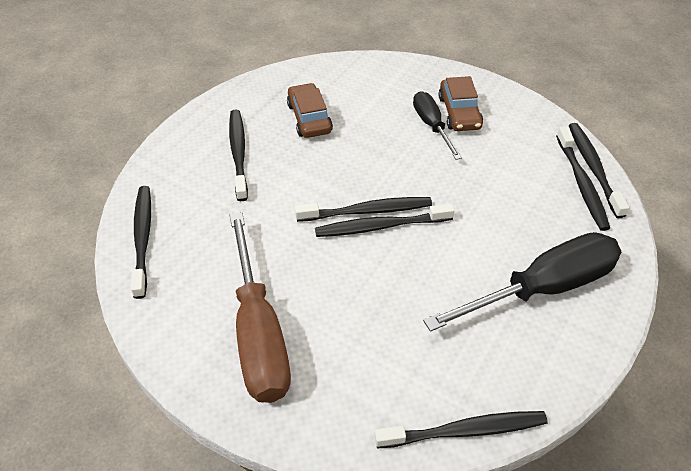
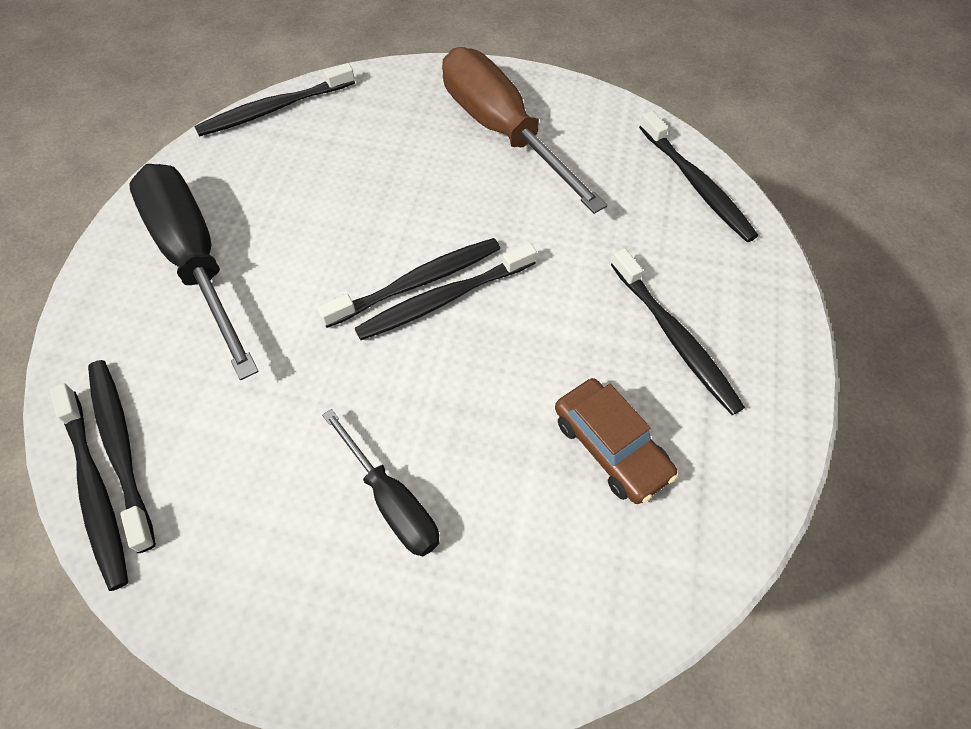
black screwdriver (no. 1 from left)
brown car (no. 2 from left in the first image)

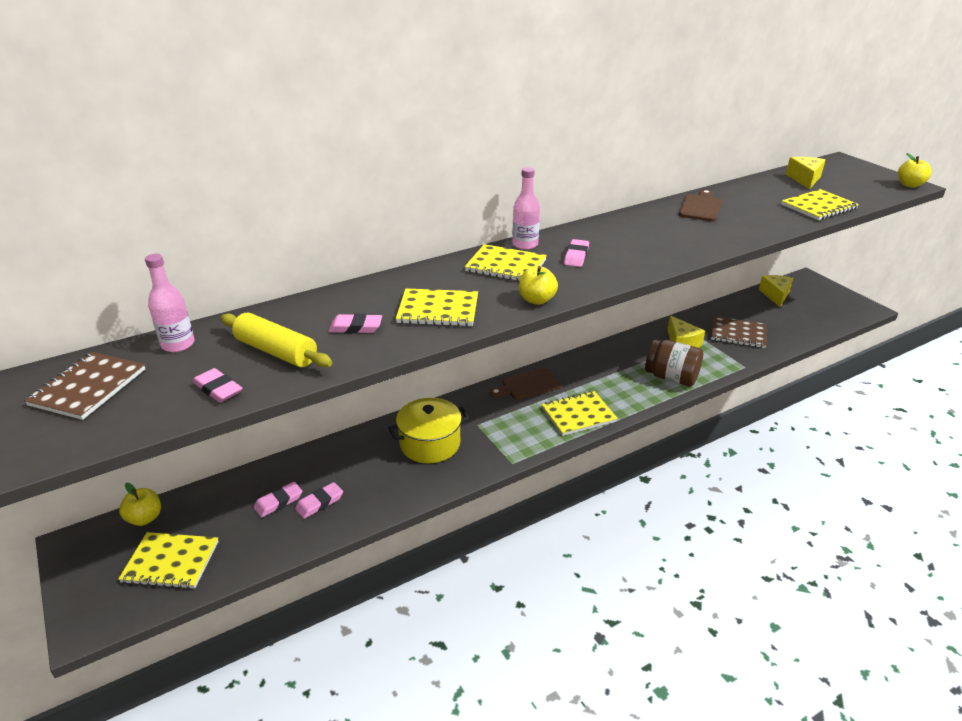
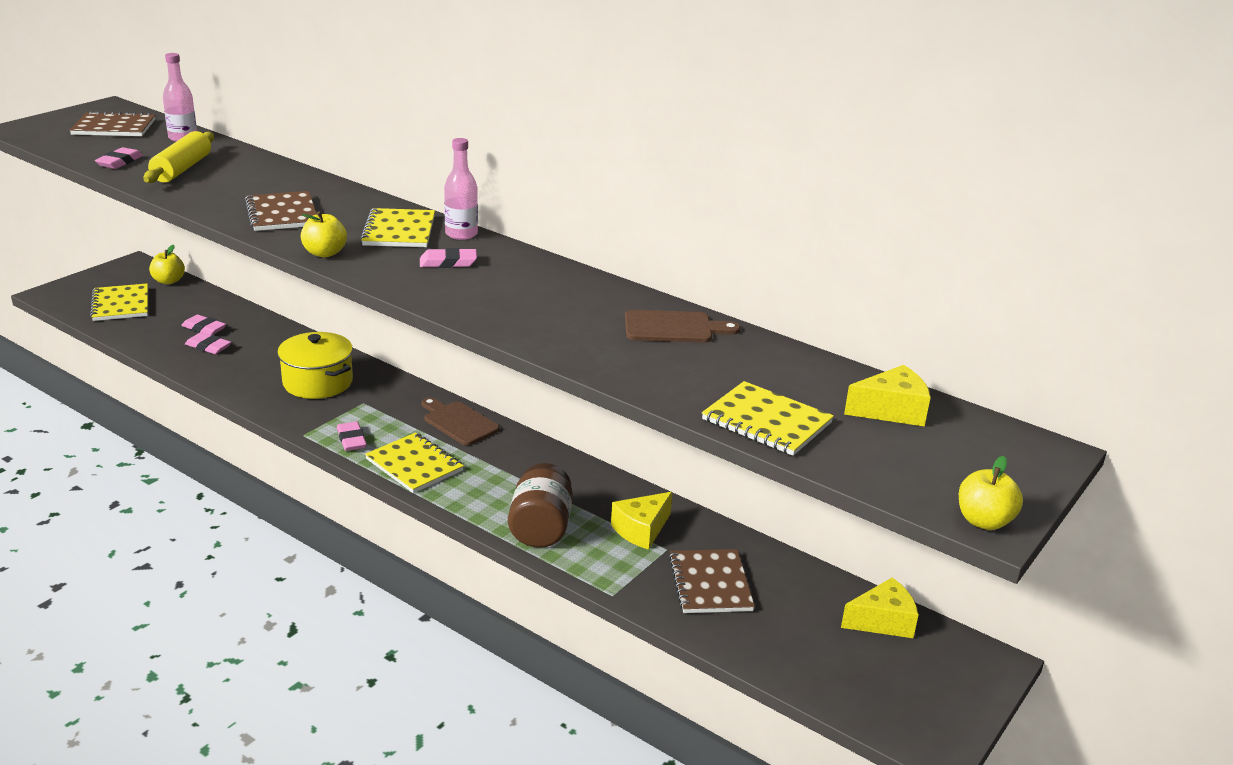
brown notebook (no. 2 from left)
pink eraser (no. 4 from left)

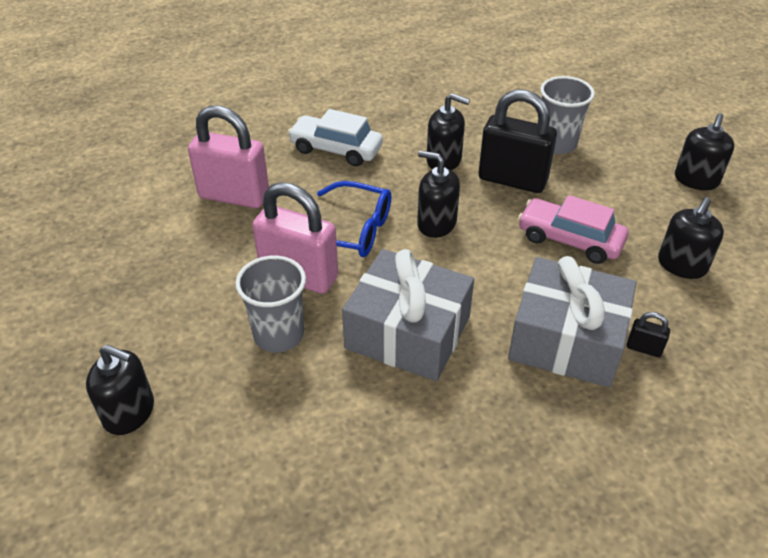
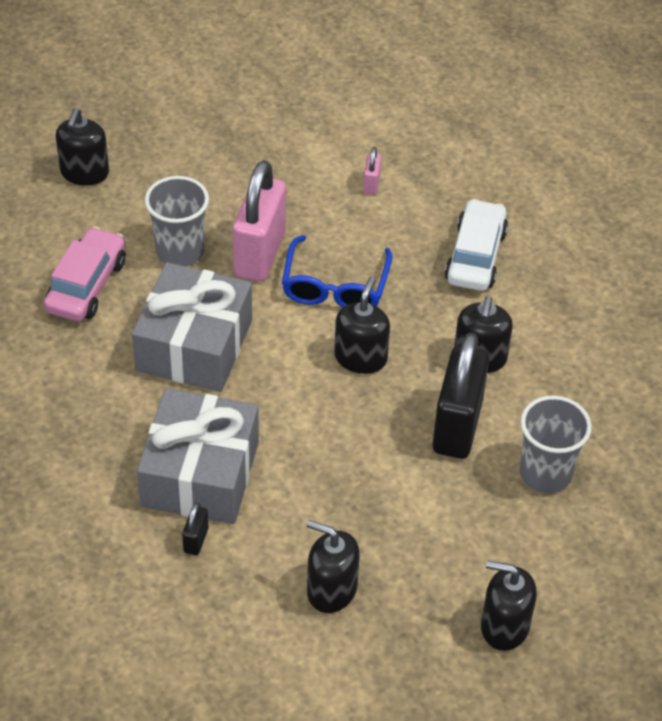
pink car
pink padlock (no. 2 from left)

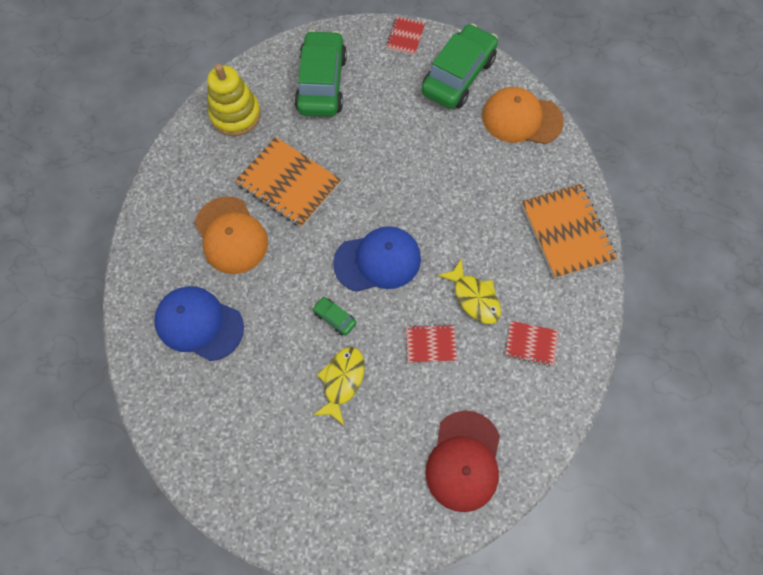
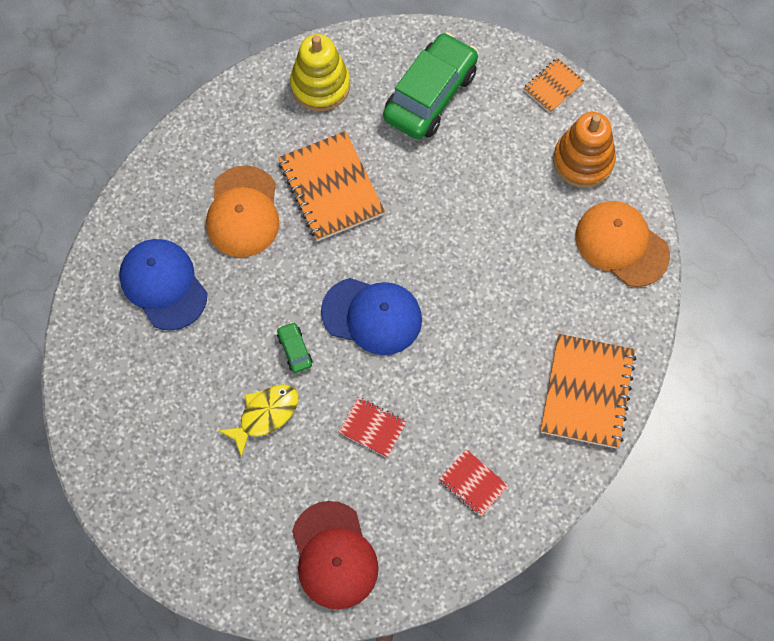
red cap
orange notebook (no. 2 from left)
orange stacking toy
yellow fish (no. 2 from left in the first image)

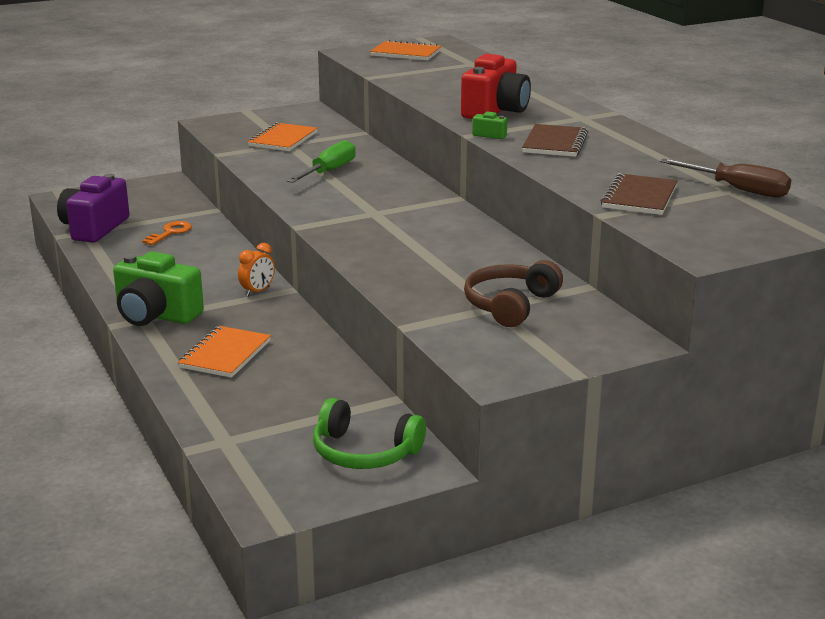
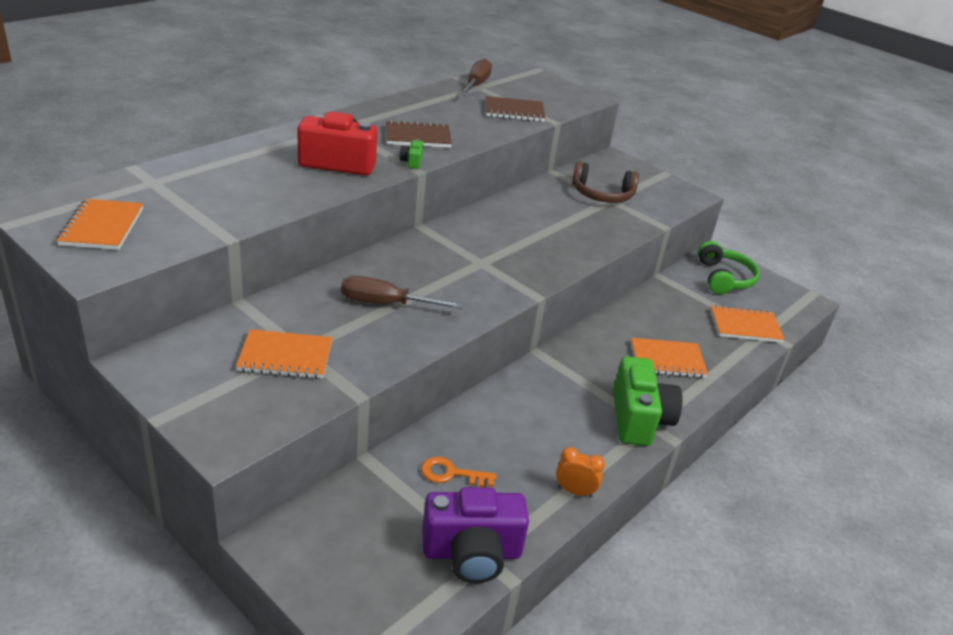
brown screwdriver (no. 1 from left)
orange clock
orange notebook (no. 4 from left)

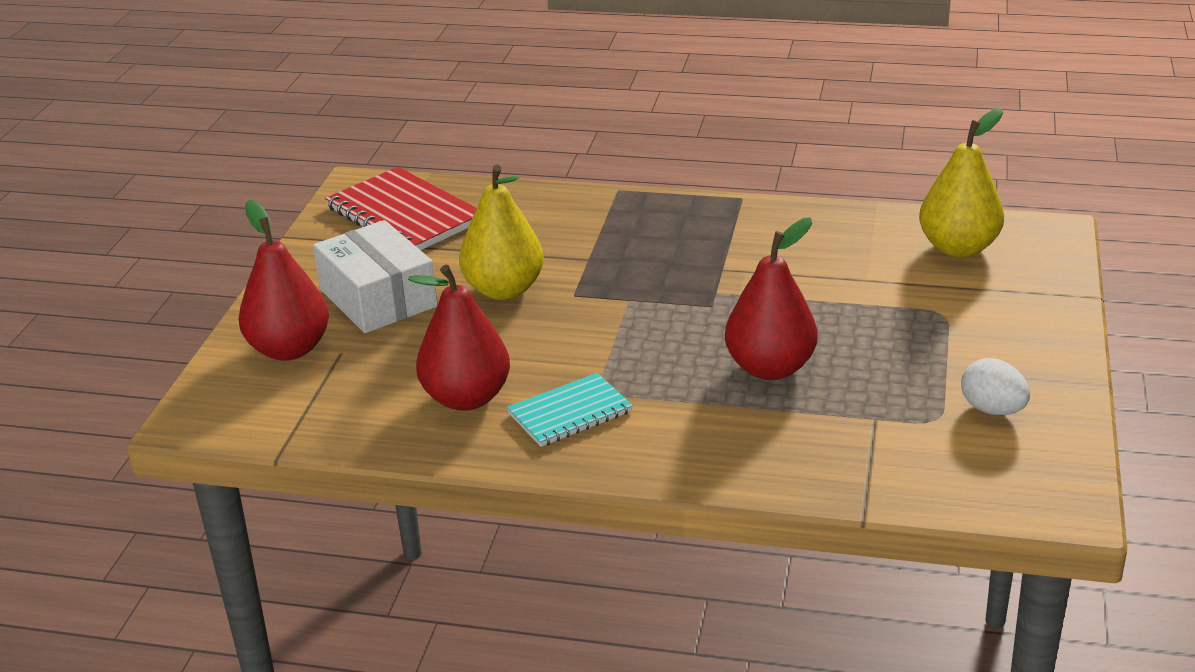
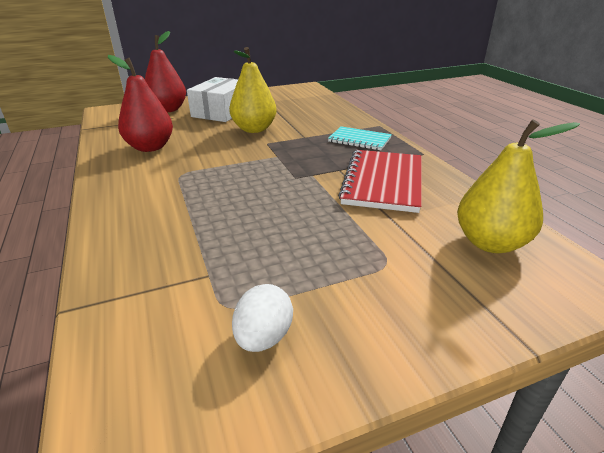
turquoise notebook
red notebook
red pear (no. 3 from left in the first image)

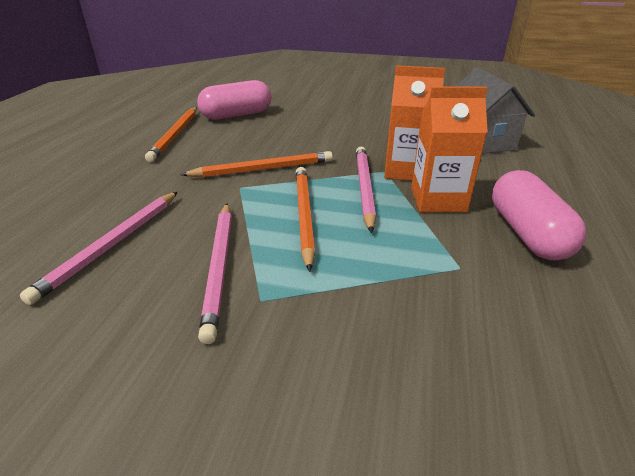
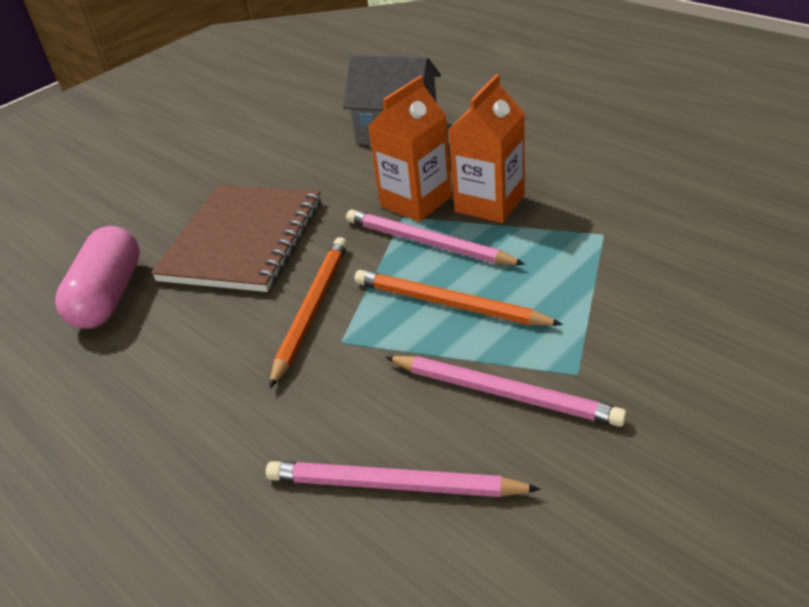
brown notebook
pink pencil (no. 1 from left)
orange pencil (no. 1 from left in the first image)
pink capsule (no. 2 from left in the first image)

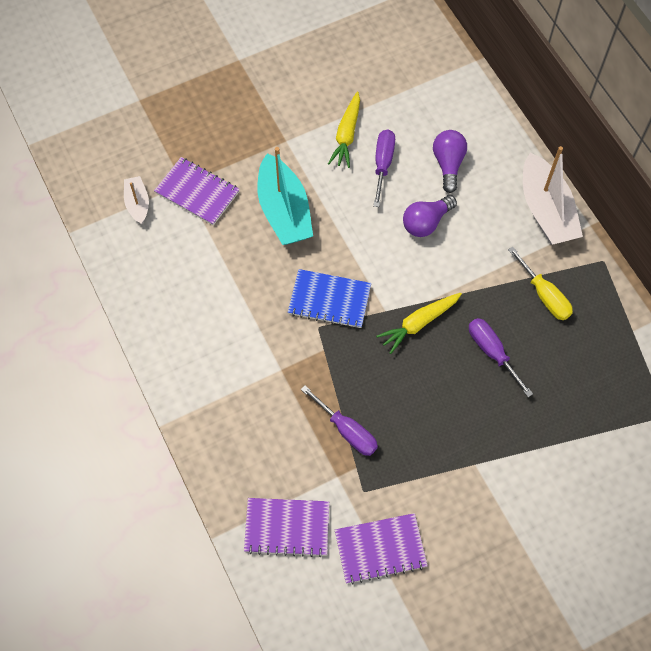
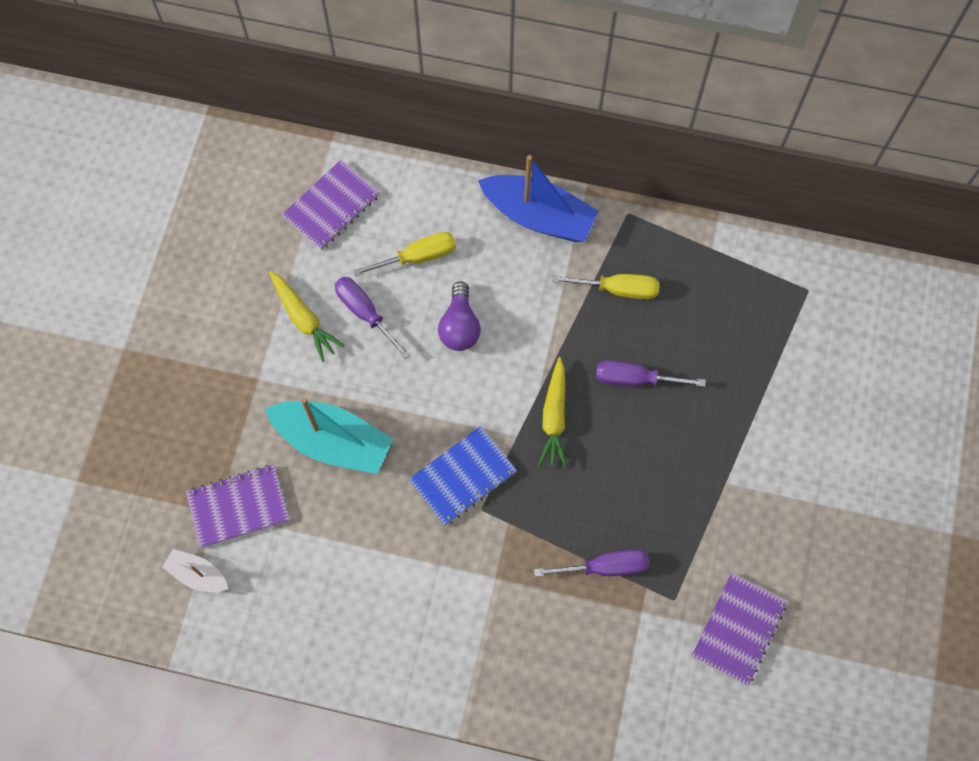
purple notebook (no. 2 from left)
yellow screwdriver (no. 1 from left)
blue boat

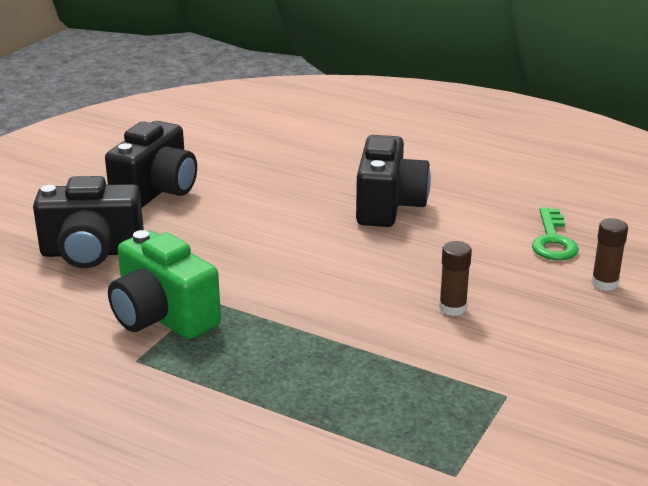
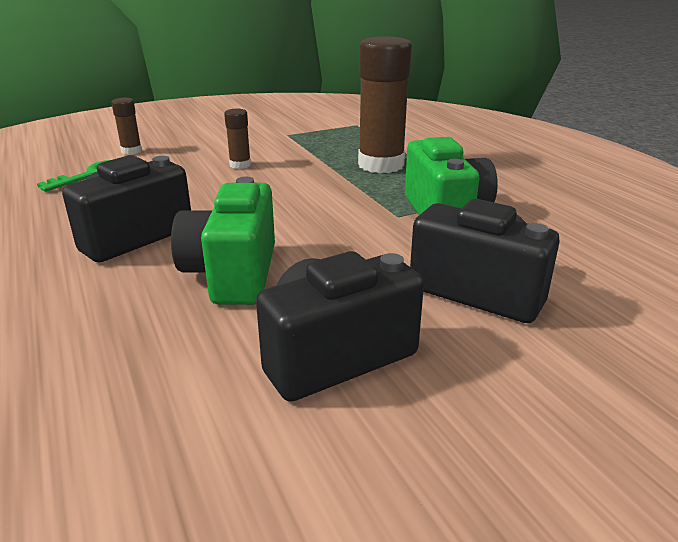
green camera (no. 1 from left)
brown glue stick (no. 3 from left)

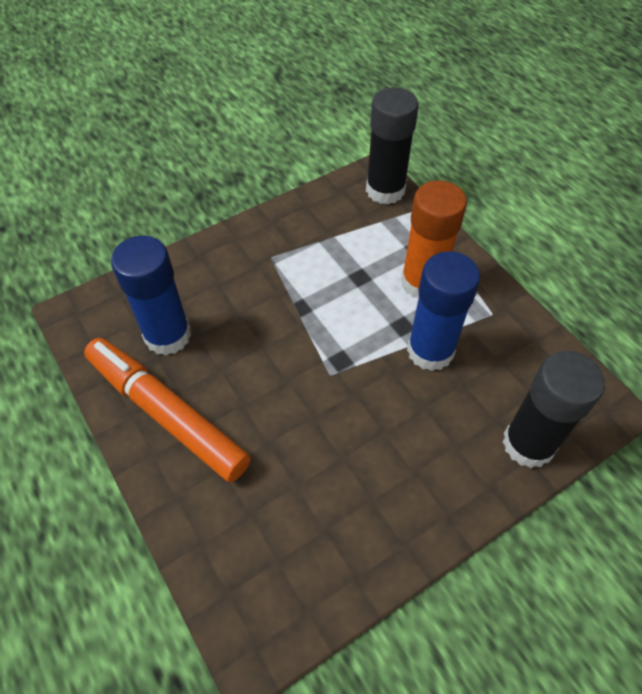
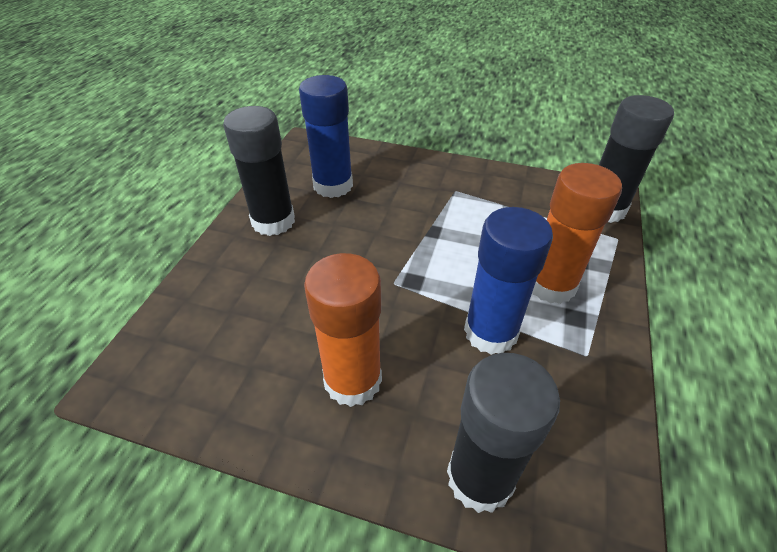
black glue stick (no. 1 from left)
orange glue stick (no. 1 from left)

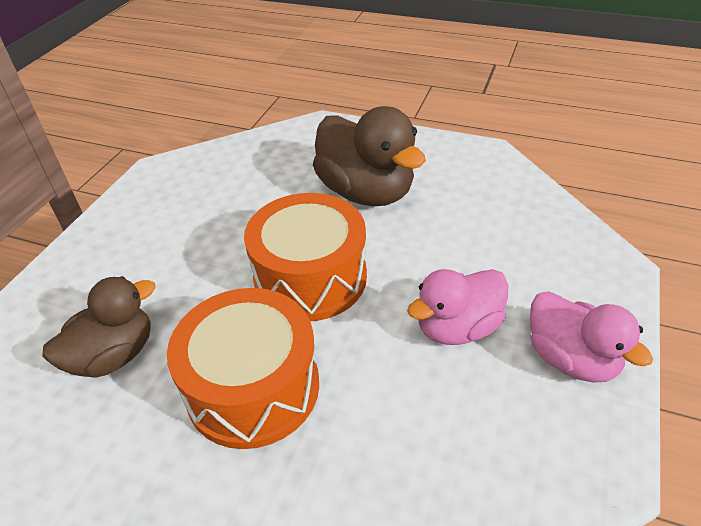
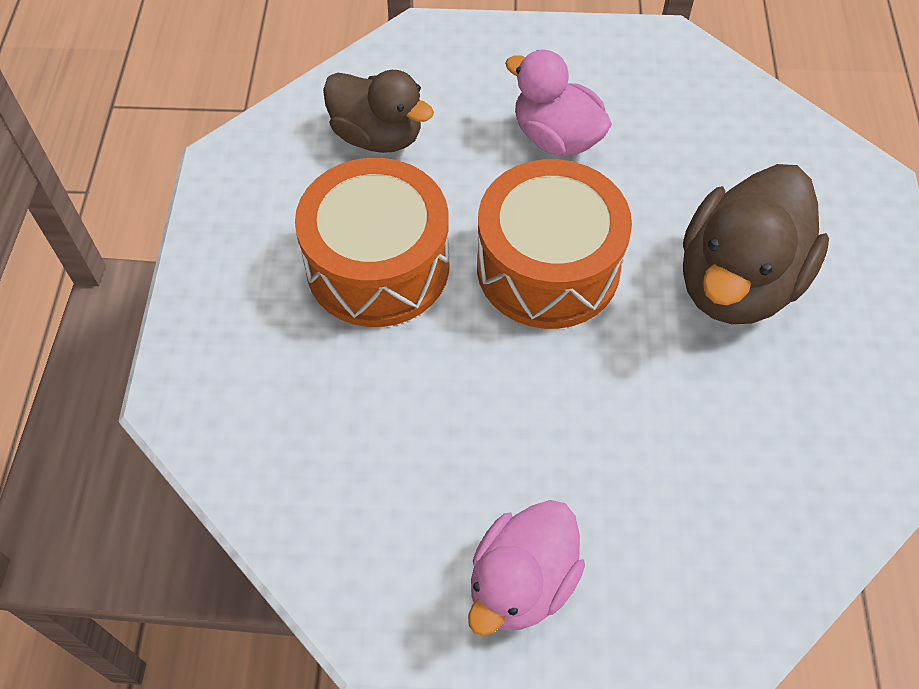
pink duck (no. 2 from left)

